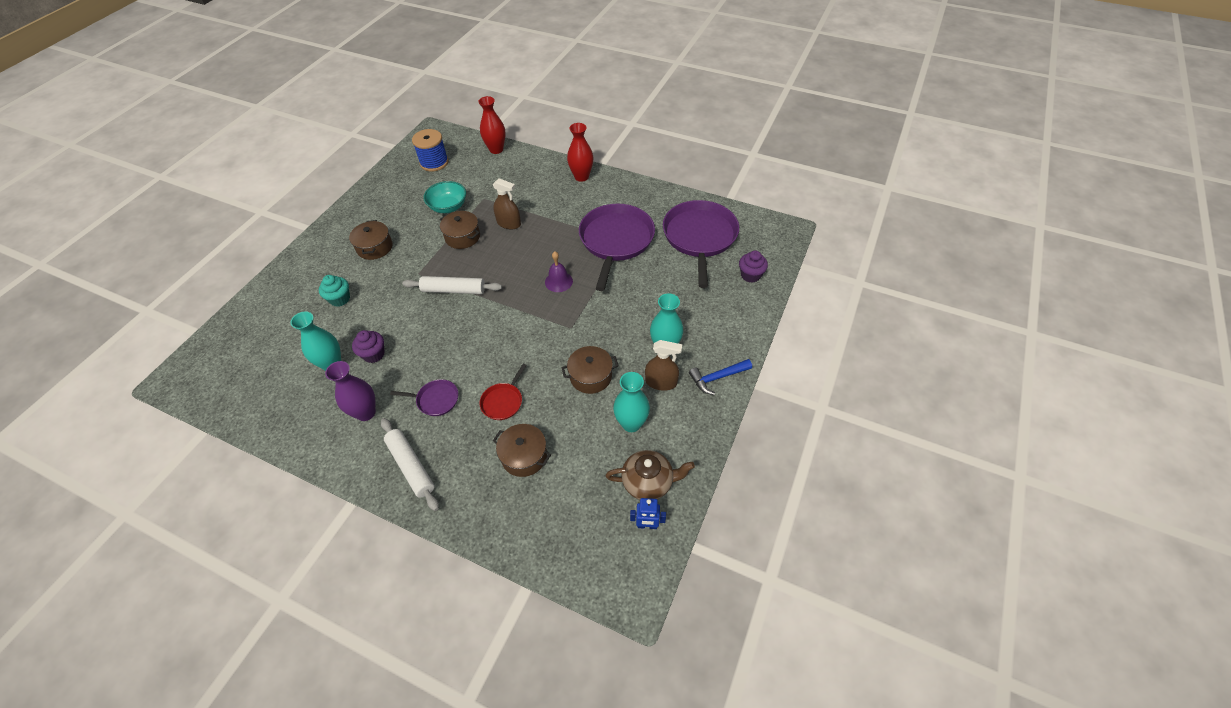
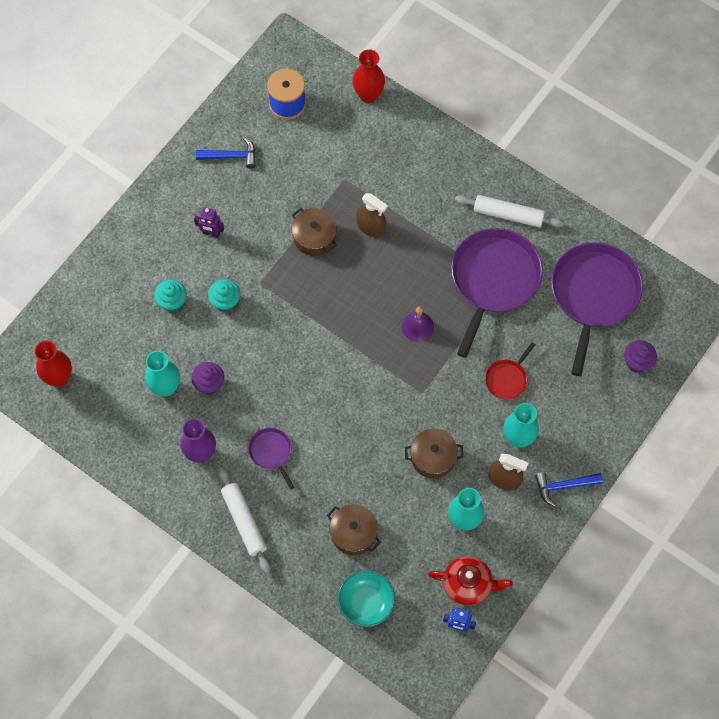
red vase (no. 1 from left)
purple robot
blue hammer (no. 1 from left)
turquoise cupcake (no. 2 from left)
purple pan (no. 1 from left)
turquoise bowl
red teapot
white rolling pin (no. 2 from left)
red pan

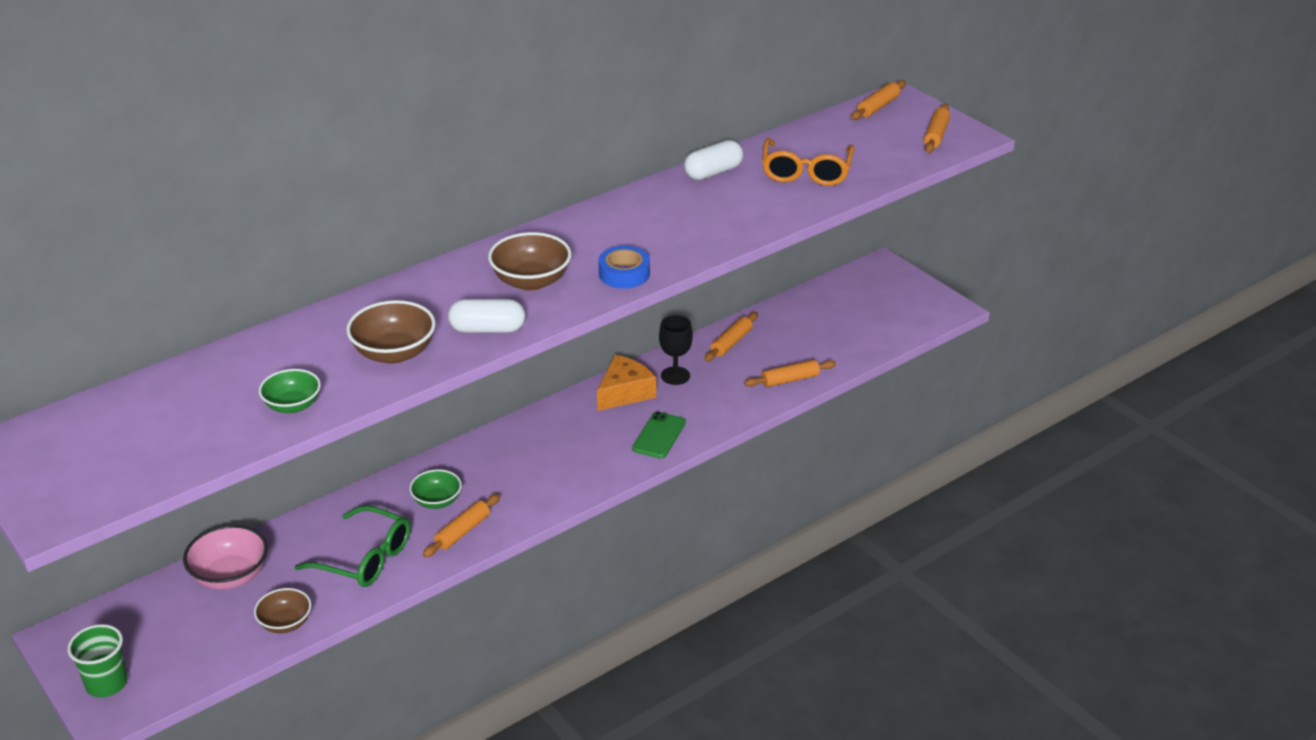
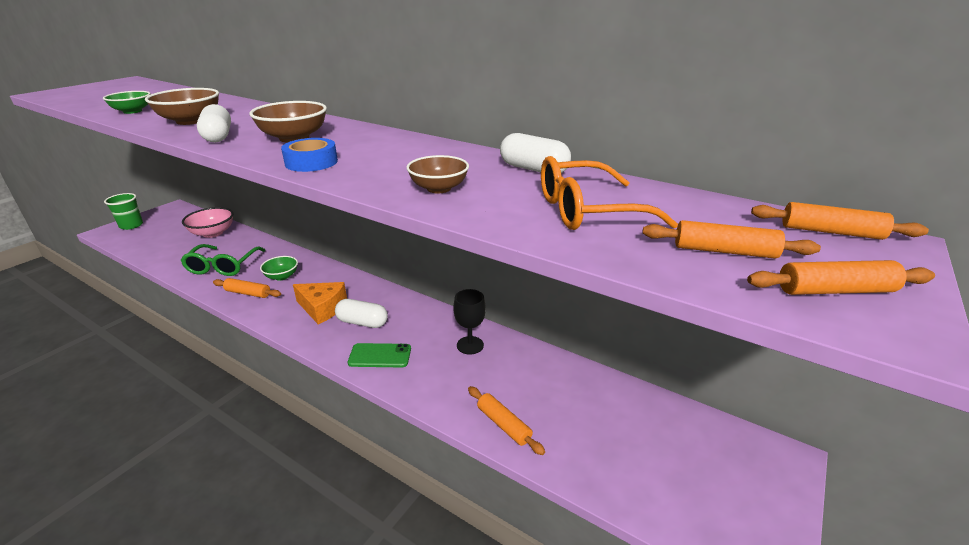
orange cheese
white capsule (no. 2 from left)
brown bowl (no. 3 from left)
orange rolling pin (no. 3 from left)

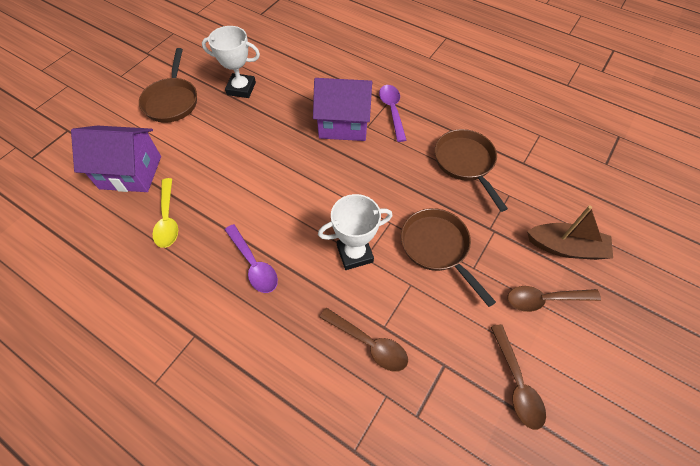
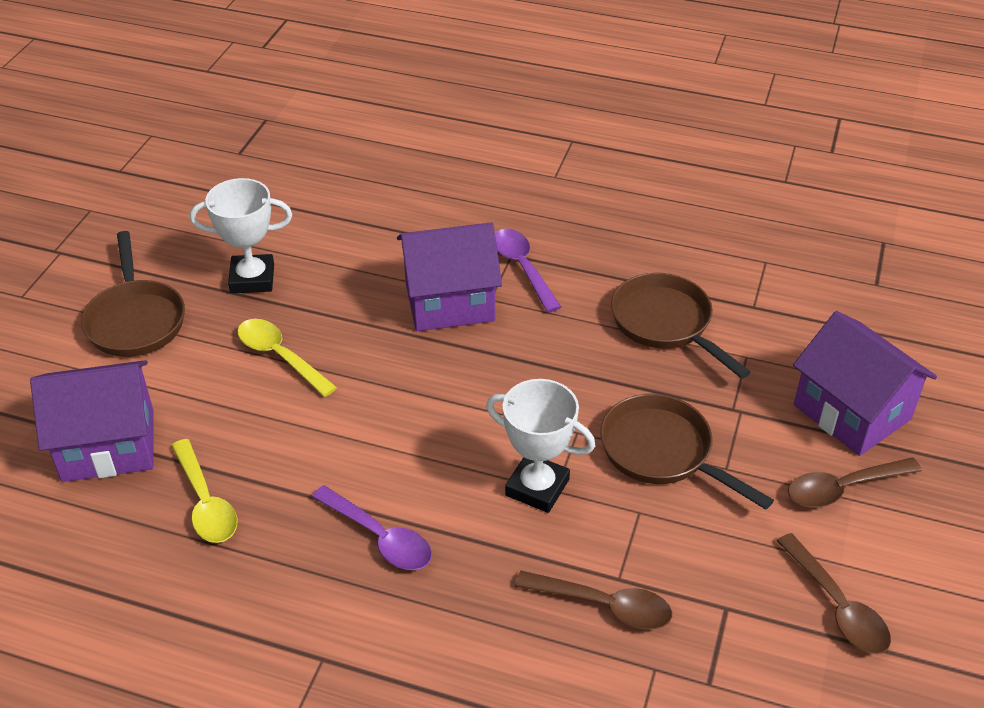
yellow spoon (no. 2 from left)
white trophy (no. 2 from left)
purple house (no. 3 from left)

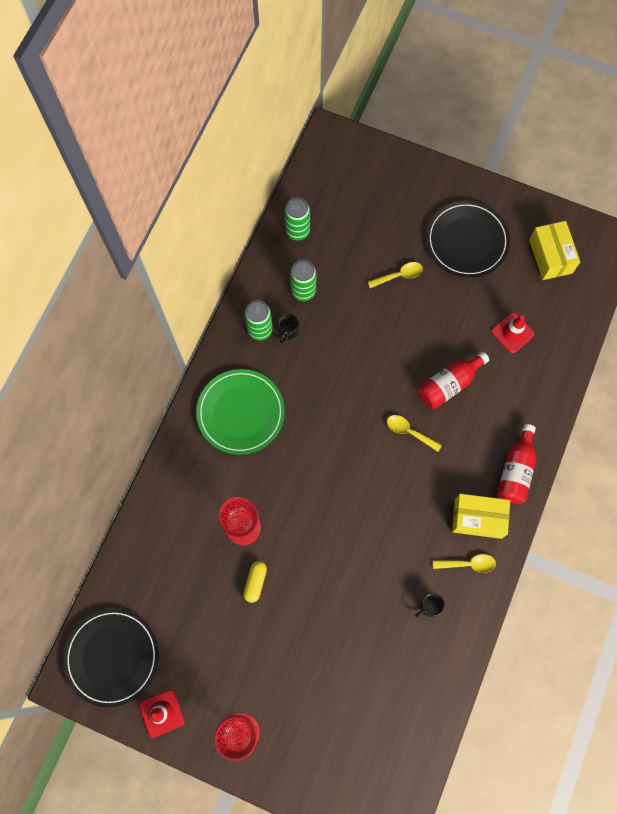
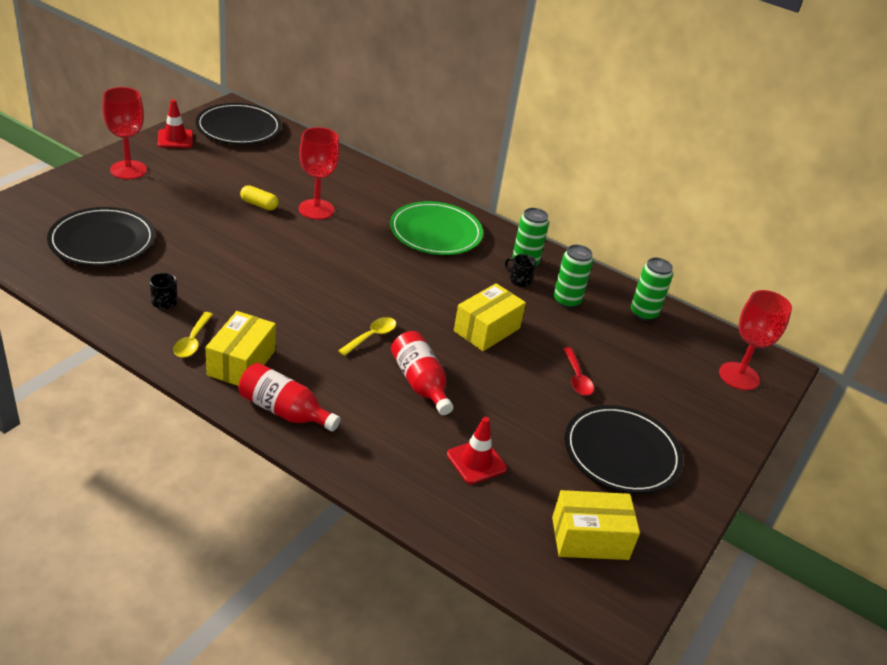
black plate (no. 1 from left)
yellow box (no. 2 from left)
red spoon
red goblet (no. 3 from left)

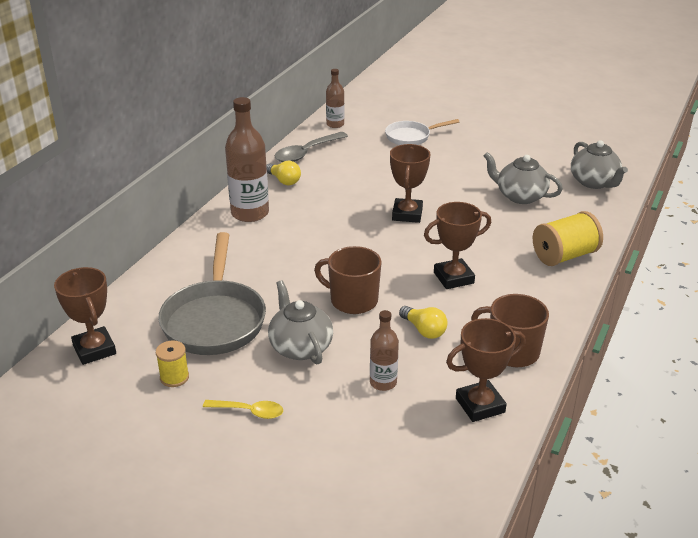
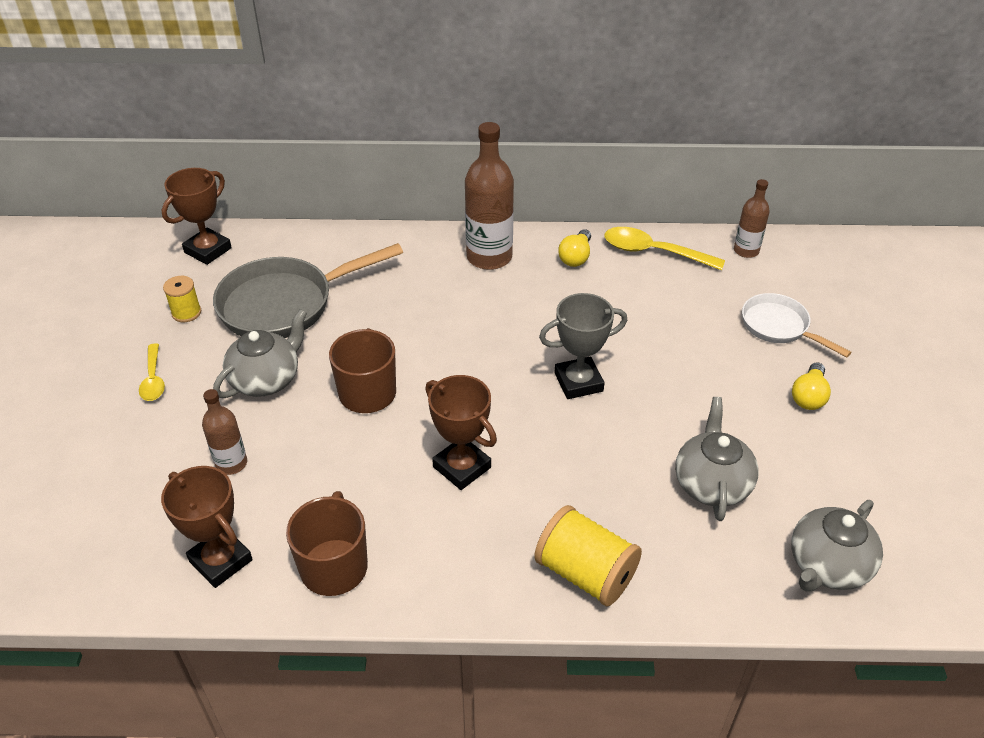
grey trophy
yellow spoon (no. 2 from left)
yellow light bulb (no. 2 from left)

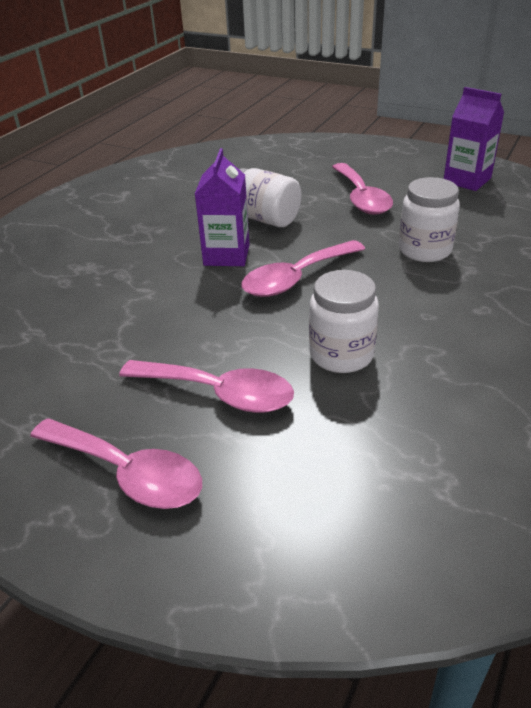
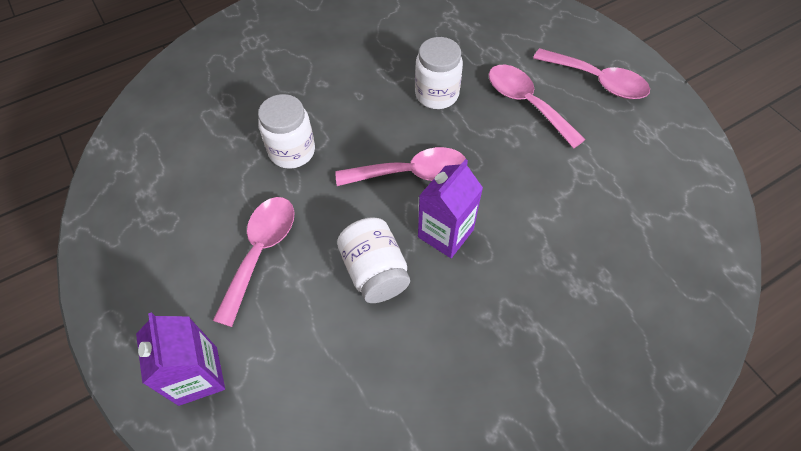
purple carton (no. 1 from left)
pink spoon (no. 4 from left)

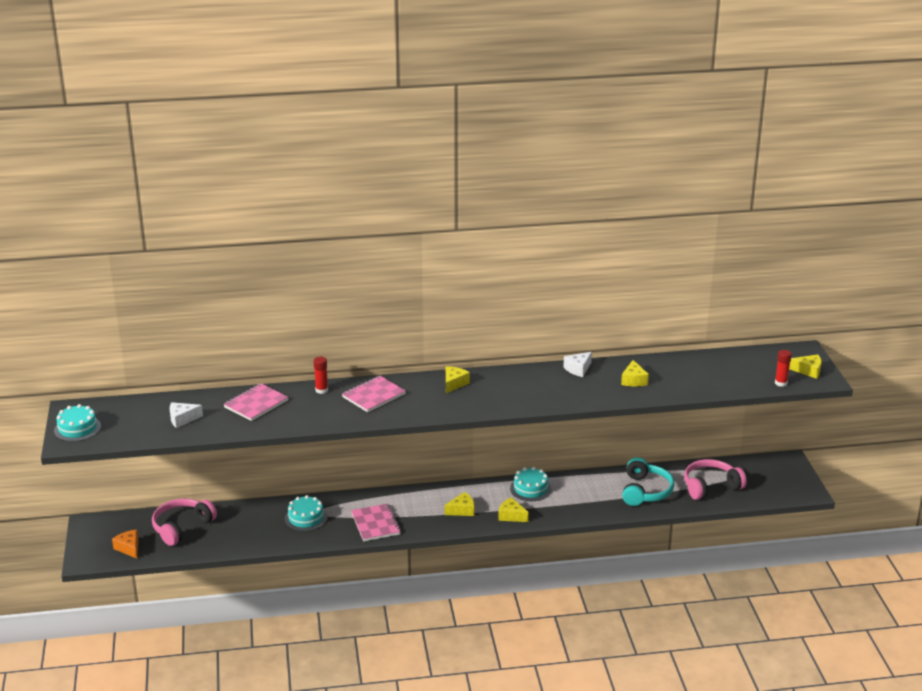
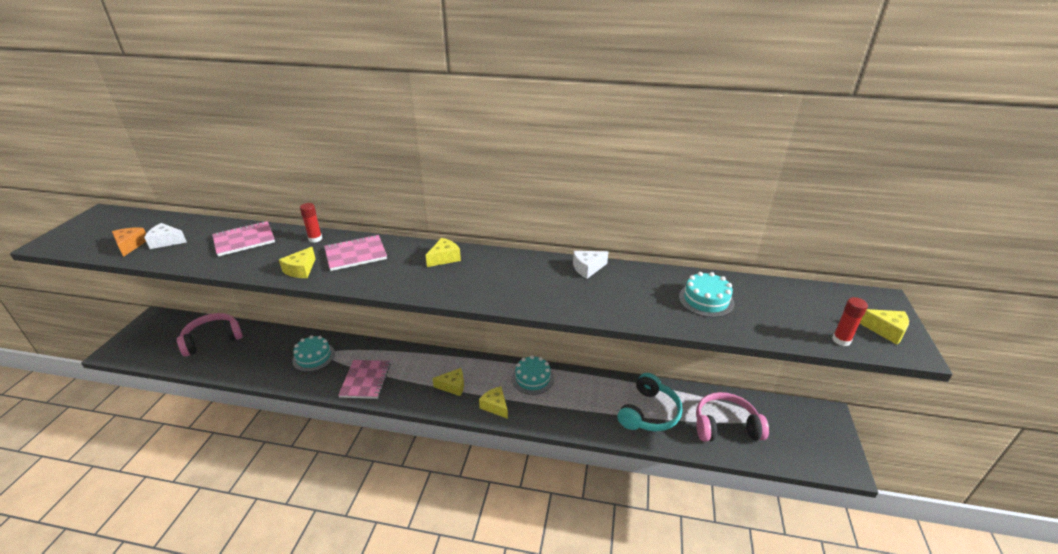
orange cheese
yellow cheese (no. 1 from left)
turquoise cake (no. 3 from left)

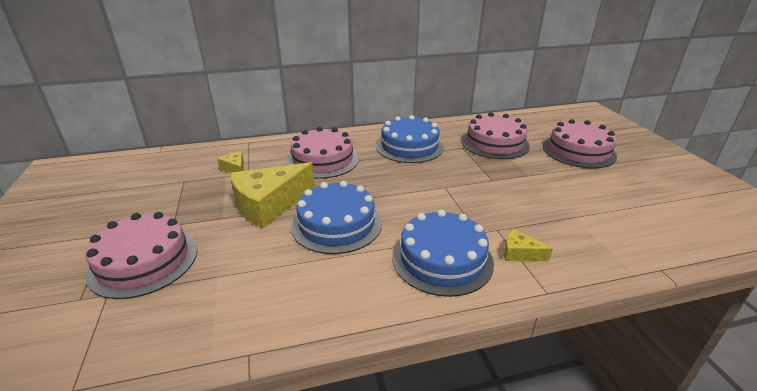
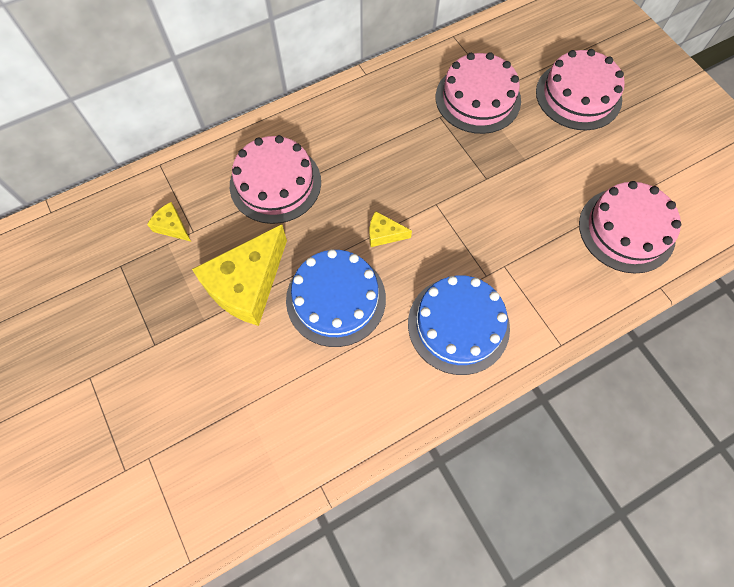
yellow cheese (no. 3 from left)
pink cake (no. 4 from left)
blue cake (no. 2 from left in the first image)

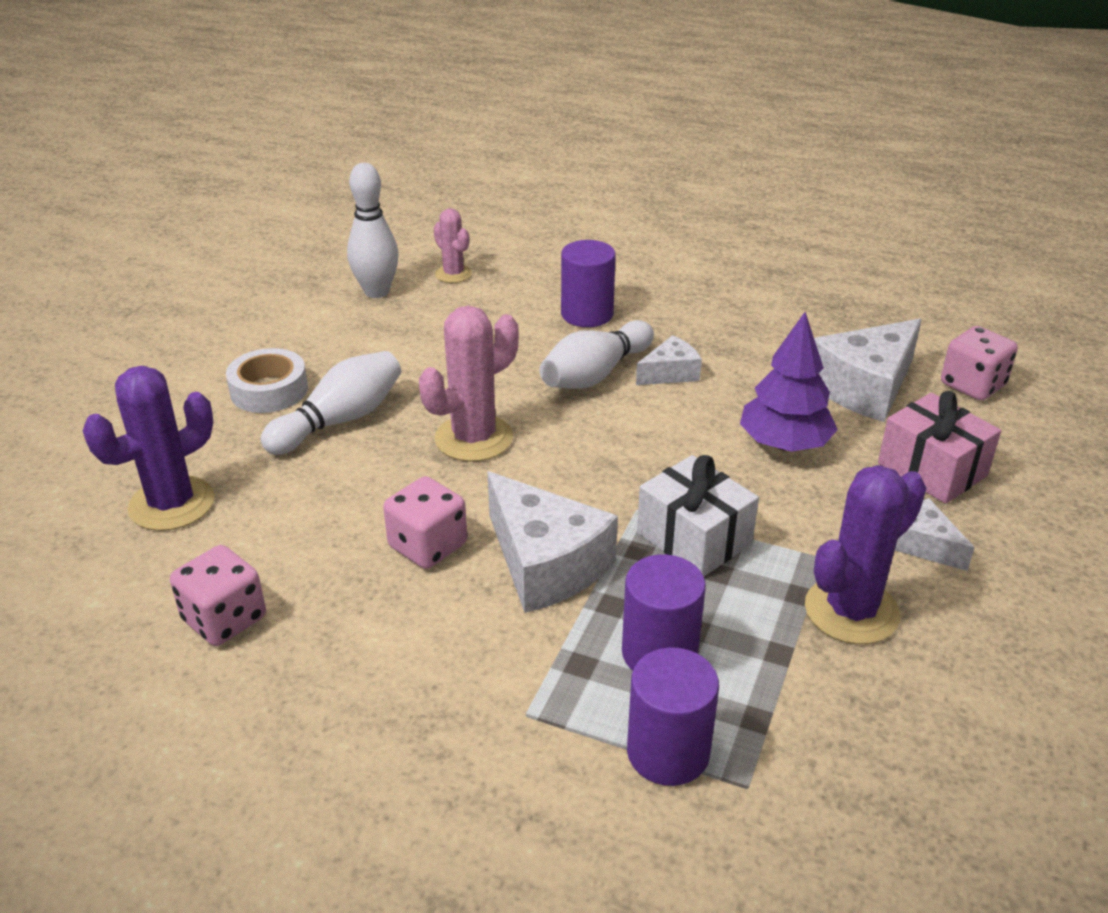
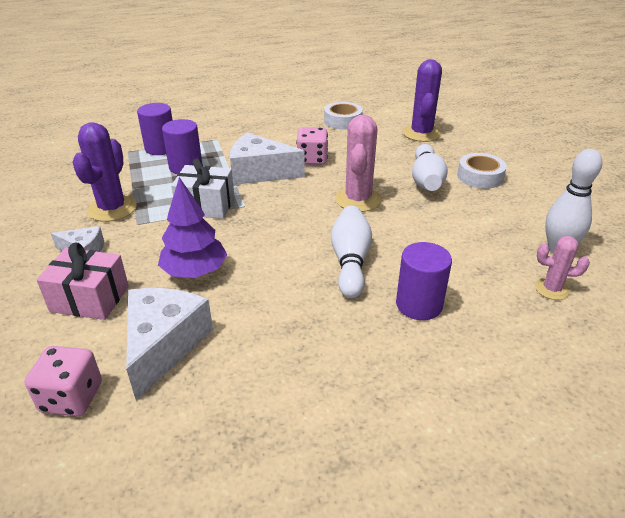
white tape (no. 1 from left)
white cheese (no. 2 from left in the first image)

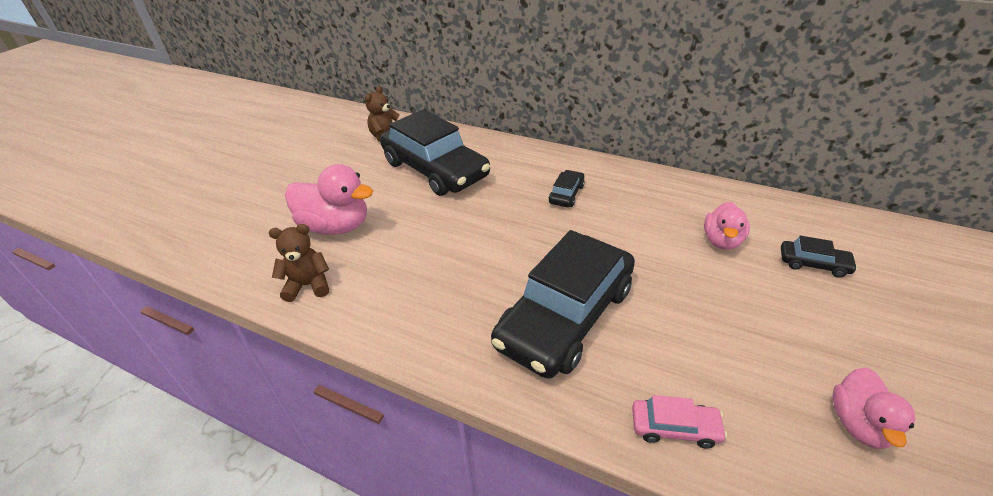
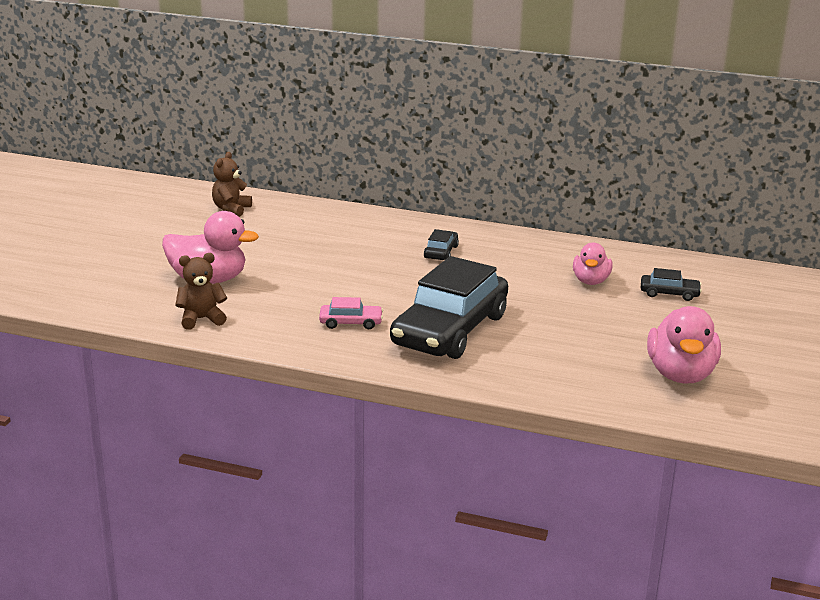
pink car
pink duck (no. 3 from left)
black car (no. 1 from left in the first image)

